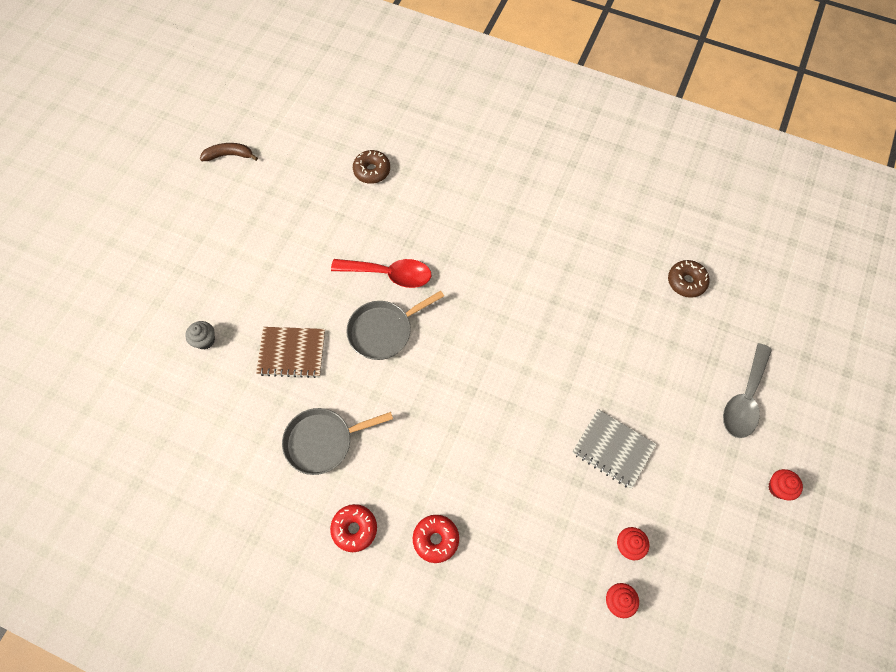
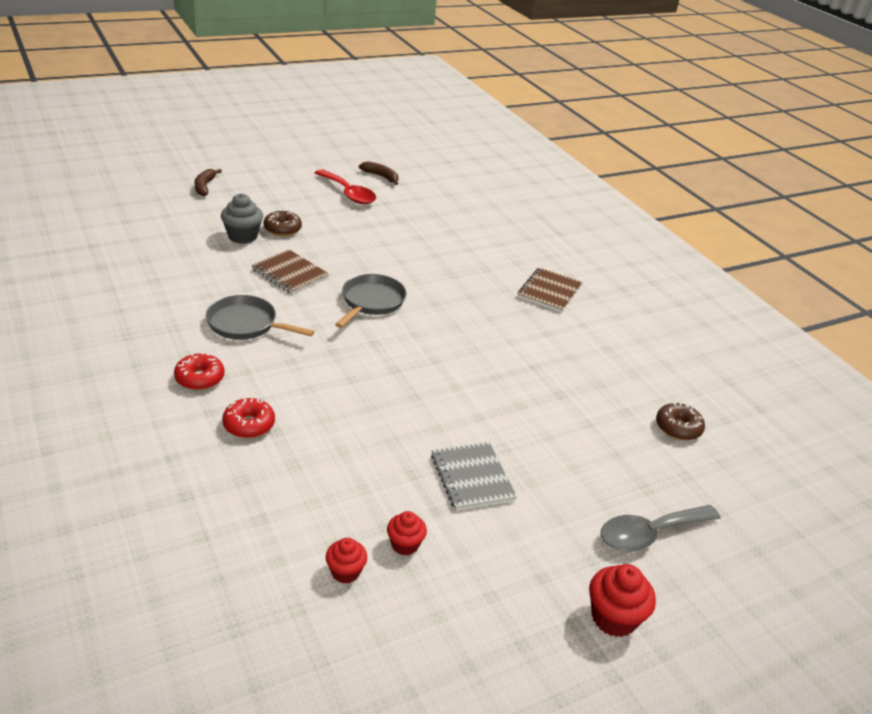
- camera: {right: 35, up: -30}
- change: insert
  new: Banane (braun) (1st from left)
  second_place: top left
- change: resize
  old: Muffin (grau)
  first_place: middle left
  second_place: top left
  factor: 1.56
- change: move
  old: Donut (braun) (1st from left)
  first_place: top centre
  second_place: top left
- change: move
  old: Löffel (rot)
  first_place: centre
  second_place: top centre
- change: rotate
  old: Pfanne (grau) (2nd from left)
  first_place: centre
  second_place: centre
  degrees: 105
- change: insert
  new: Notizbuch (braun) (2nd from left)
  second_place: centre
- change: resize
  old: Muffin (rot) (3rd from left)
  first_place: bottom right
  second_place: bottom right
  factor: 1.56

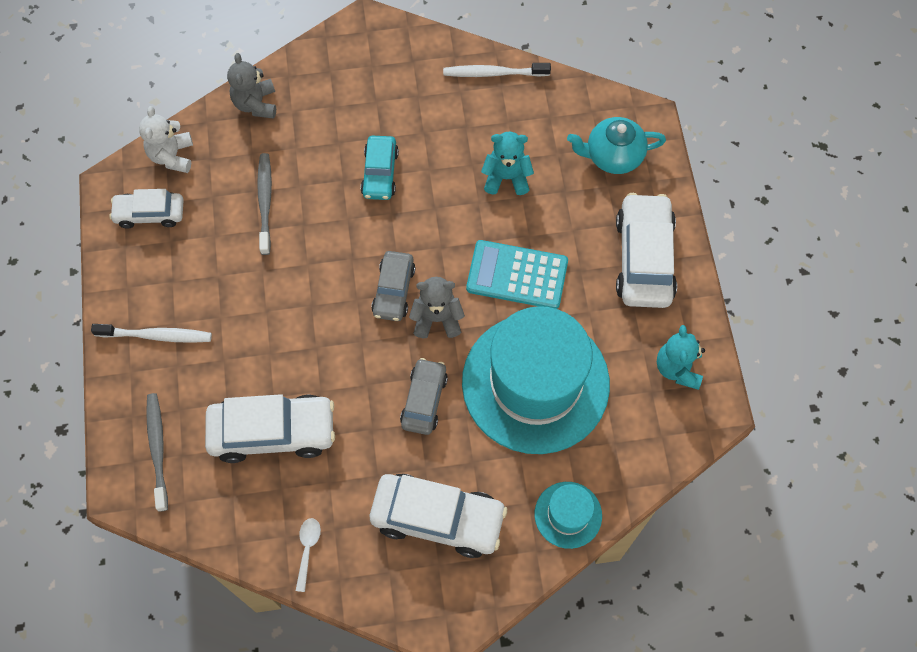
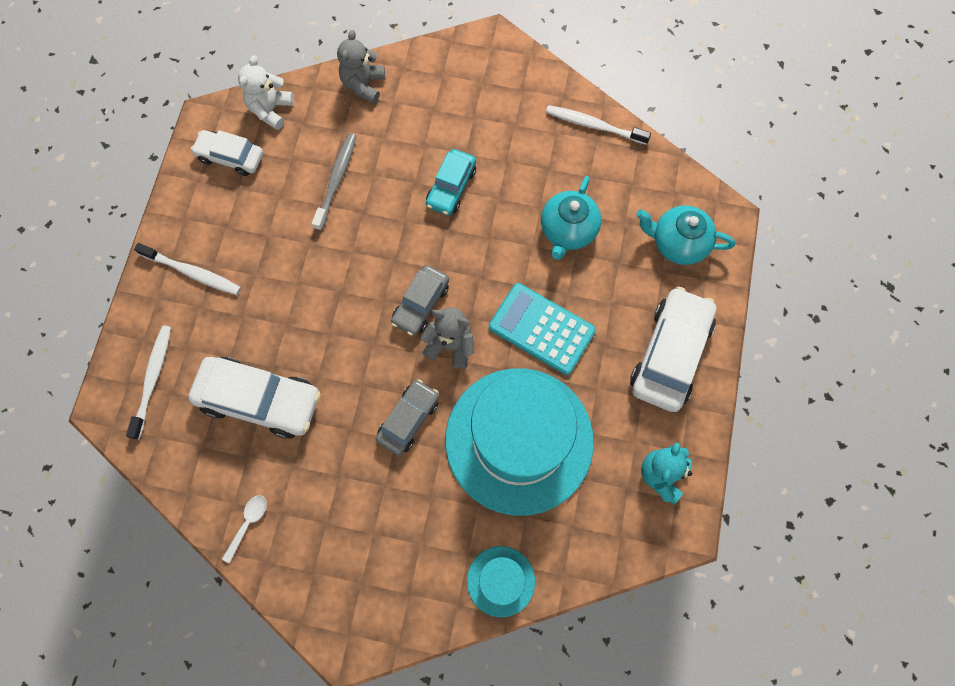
- camera: {right: 20, up: 5}
- change: recolor
  old: Zahnbürste (grau) (1st from left)
  new: Zahnbürste (weiß) (1st from left)
  first_place: bottom left
  second_place: middle left
- change: replace
  old: Teddybär (türkis) (1st from left)
  new: Teekanne (türkis) (1st from left)
  first_place: top centre
  second_place: top centre
- change: delete
  old: Auto (weiß) (3rd from left)
  first_place: bottom centre

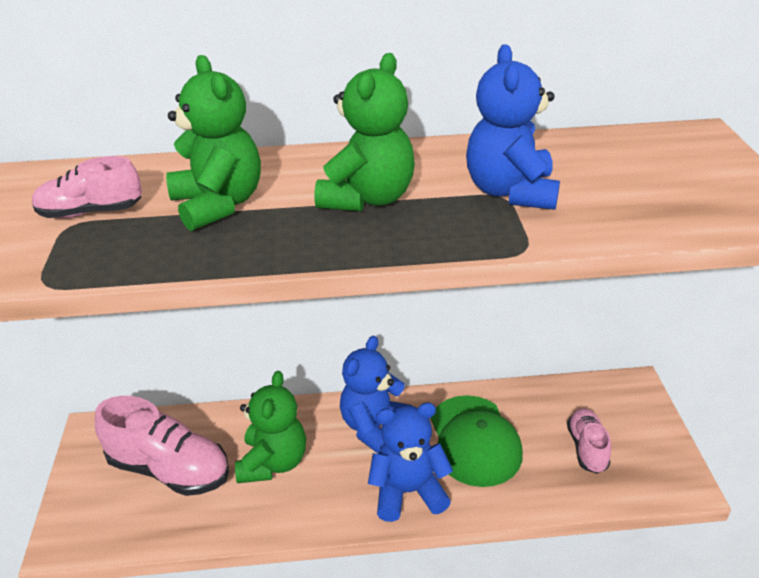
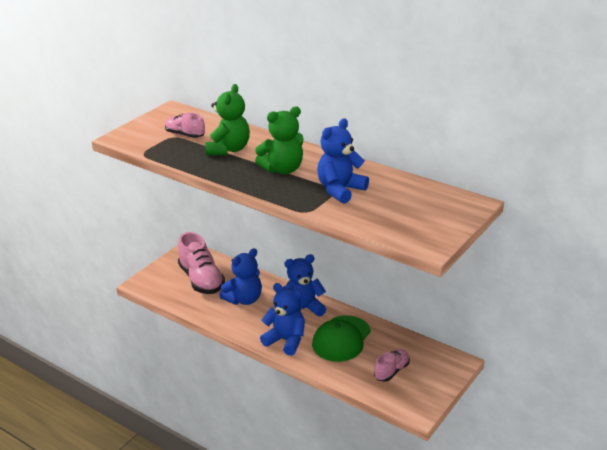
- camera: {right: 40, up: -5}
- change: recolor
  old: Teddybär (grün) (2nd from left)
  new: Teddybär (blau) (1st from left)
  first_place: bottom centre
  second_place: centre

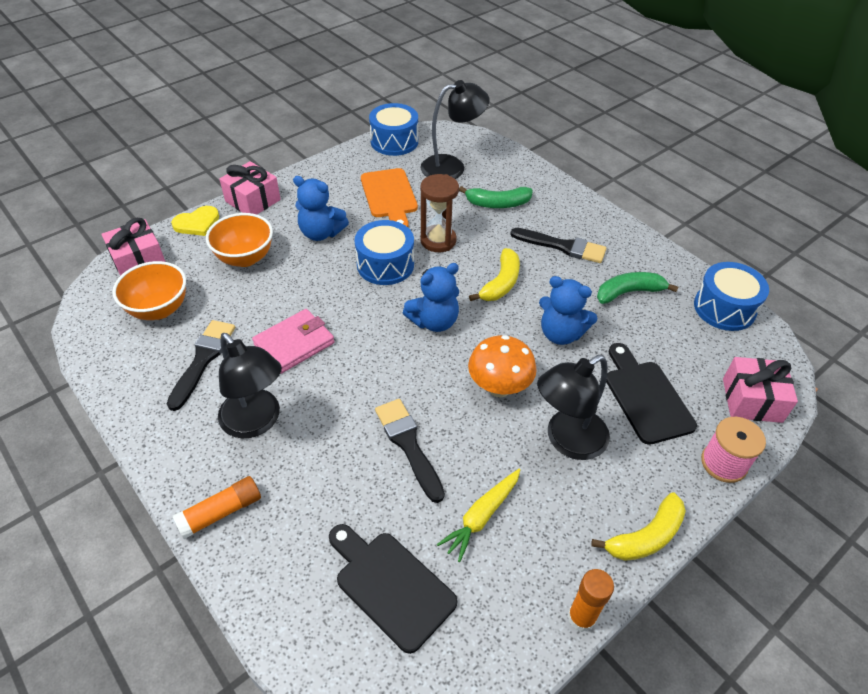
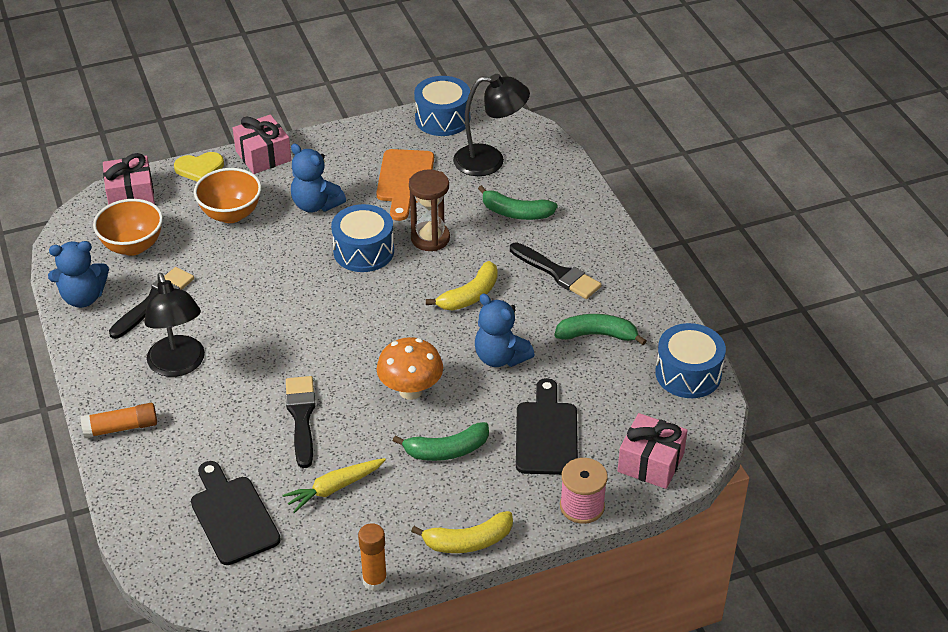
- camera: {right: 20, up: -5}
- change: move
  old: Teddybär (blau) (2nd from left in the first image)
  new: Teddybär (blau) (1st from left)
  first_place: centre
  second_place: middle left
- change: replace
  old: Lampe (schwarz) (3rd from left)
  new: Banane (grün) (1st from left)
  first_place: centre
  second_place: bottom centre
- change: delete
  old: Geldbörse (rosa)
  first_place: centre

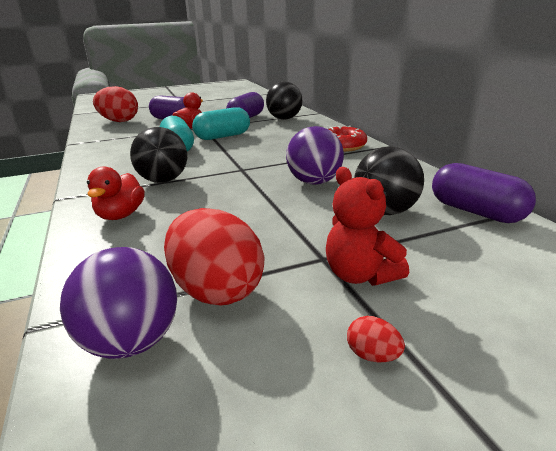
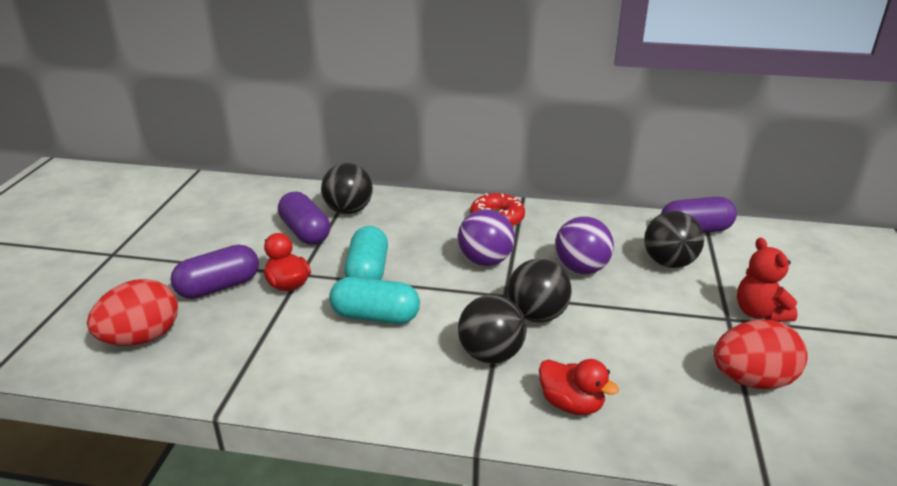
- camera: {right: -60, up: 5}
- change: move
  old: Ball (lila) (1st from left)
  first_place: bottom left
  second_place: centre
- change: insert
  new: Ball (schwarz) (3rd from left)
  second_place: centre
- change: rotate
  old: Teddybär (rot)
  first_place: centre
  second_place: middle right
  degrees: 75
- change: delete
  old: Ei (rot) (3rd from left)
  first_place: bottom right

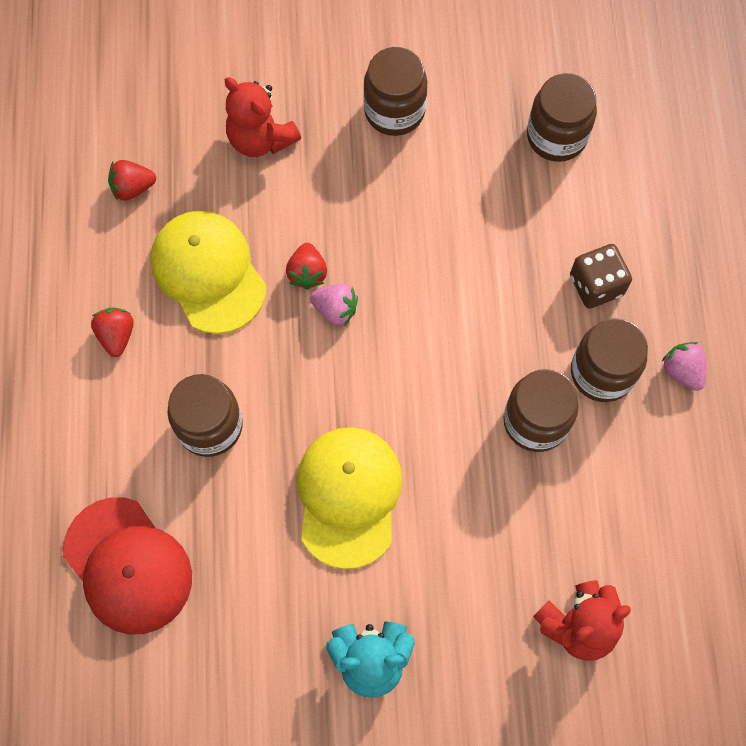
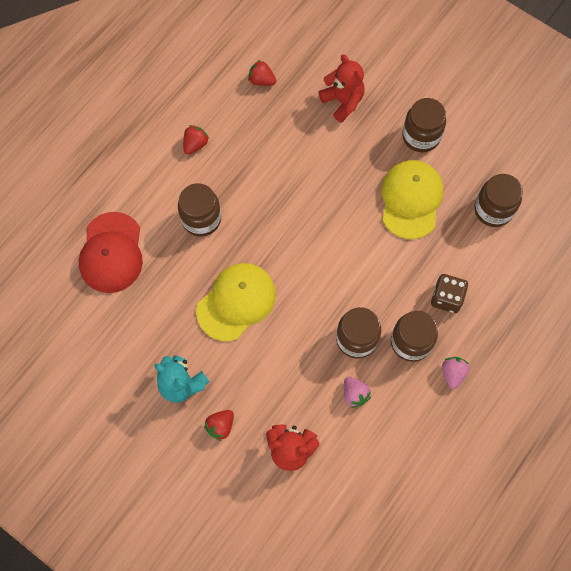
- camera: {right: 40, up: 0}
- change: move
  old: Erdbeere (rot) (3rd from left in the first image)
  new: Erdbeere (rot) (2nd from left)
  first_place: centre
  second_place: bottom centre
- change: rotate
  old: Teddybär (rot) (1st from left in the first image)
  first_place: top centre
  second_place: top centre
  degrees: 150
- change: move
  old: Erdbeere (rosa) (1st from left)
  first_place: centre
  second_place: bottom centre
- change: move
  old: Kappe (gelb) (1st from left in the first image)
  new: Kappe (gelb) (2nd from left)
  first_place: middle left
  second_place: middle right

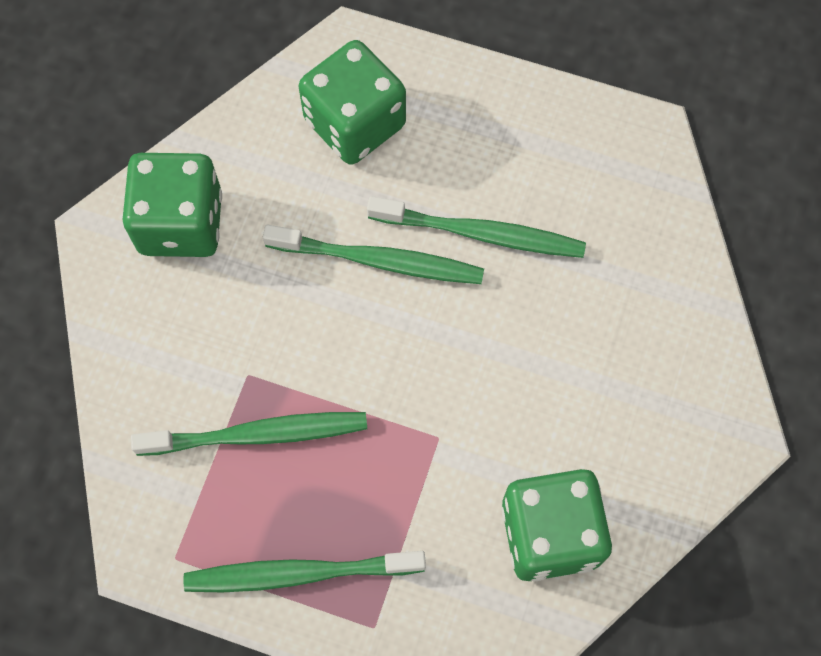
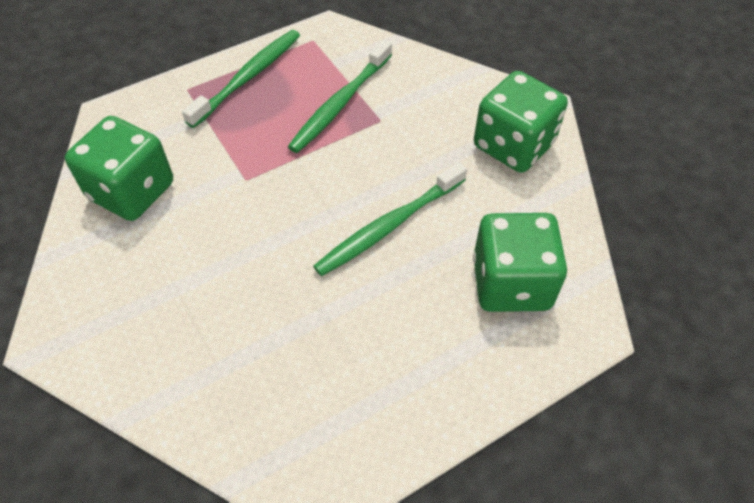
- camera: {right: 130, up: -15}
- change: delete
  old: Zahnbürste (grün) (4th from left)
  first_place: centre

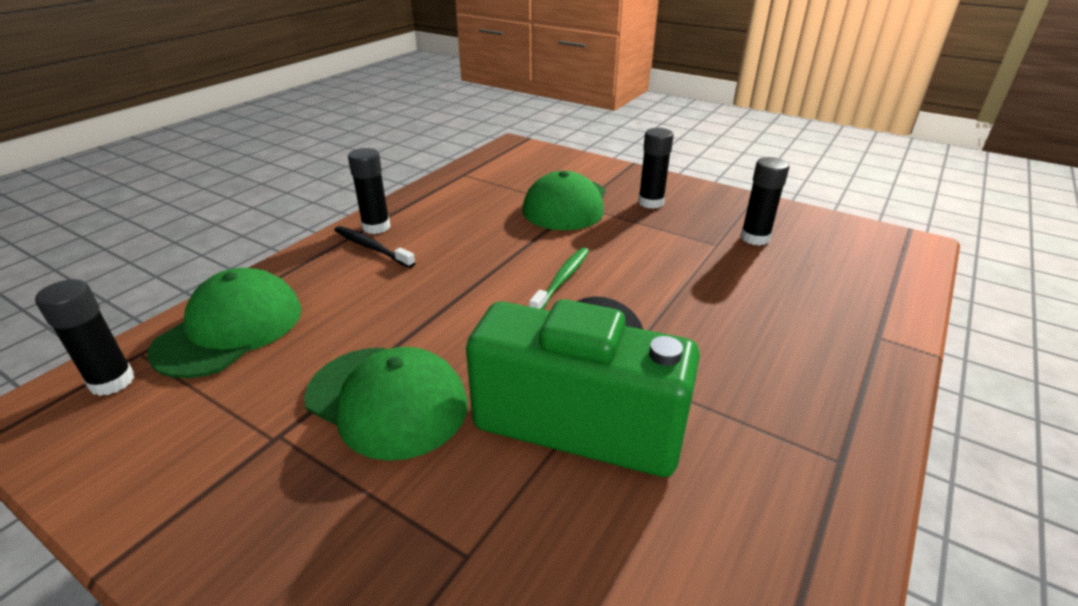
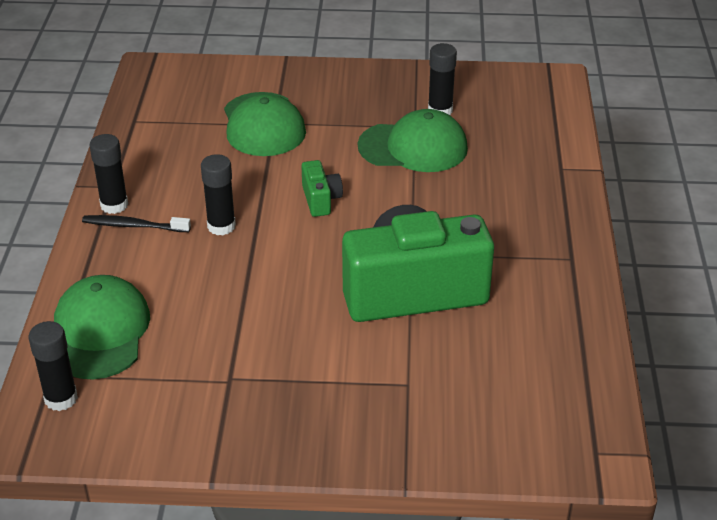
- camera: {right: -30, up: 5}
- change: move
  old: Klebestift (schwarz) (3rd from left)
  first_place: top centre
  second_place: middle left
- change: replace
  old: Zahnbürste (grün)
  new: Kamera (grün) (1st from left)
  first_place: centre
  second_place: centre
- change: move
  old: Kappe (grün) (2nd from left in the first image)
  new: Kappe (grün) (3rd from left)
  first_place: bottom centre
  second_place: top centre

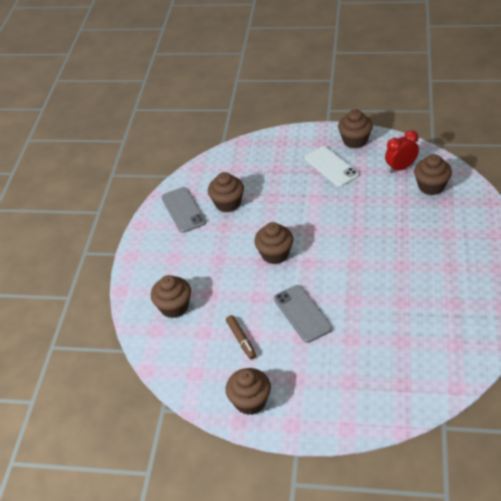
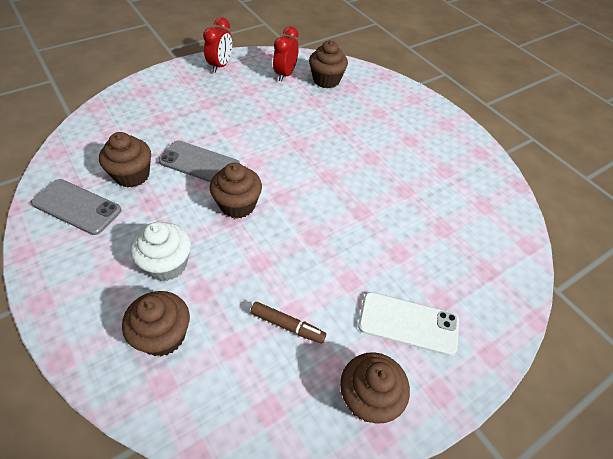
- camera: {right: -50, up: 5}
- change: insert
  new: Muffin (weiß)
  second_place: middle left
- change: move
  old: Handy (grau) (2nd from left)
  first_place: centre
  second_place: middle left
- change: replace
  old: Muffin (braun) (5th from left)
  new: Wecker (rot) (1st from left)
  first_place: top right
  second_place: top centre
- change: move
  old: Handy (weiß)
  first_place: top centre
  second_place: bottom centre

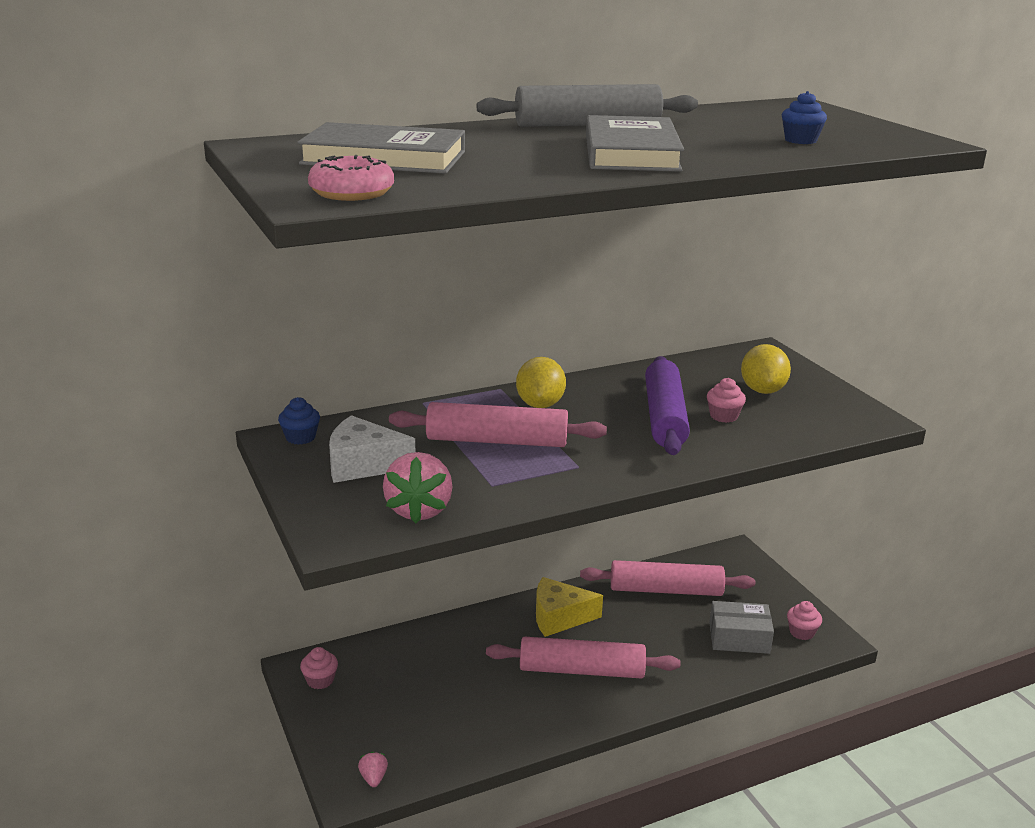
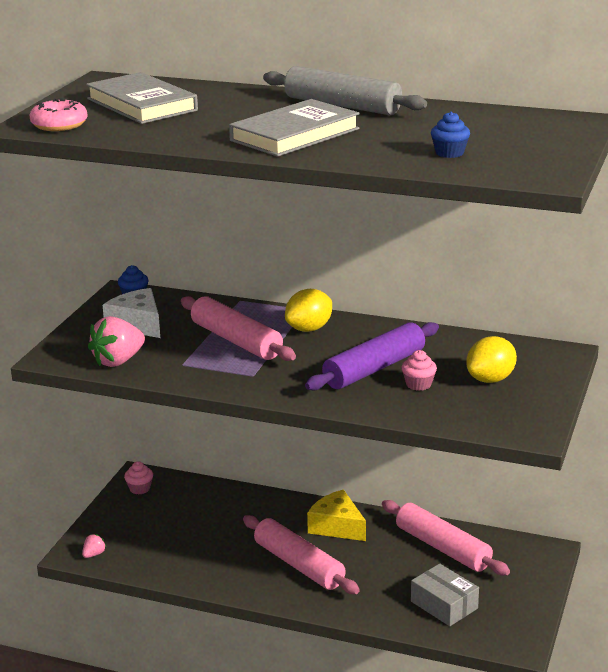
- camera: {right: 45, up: 0}
- change: delete
  old: Muffin (rosa) (3rd from left)
  first_place: bottom right

